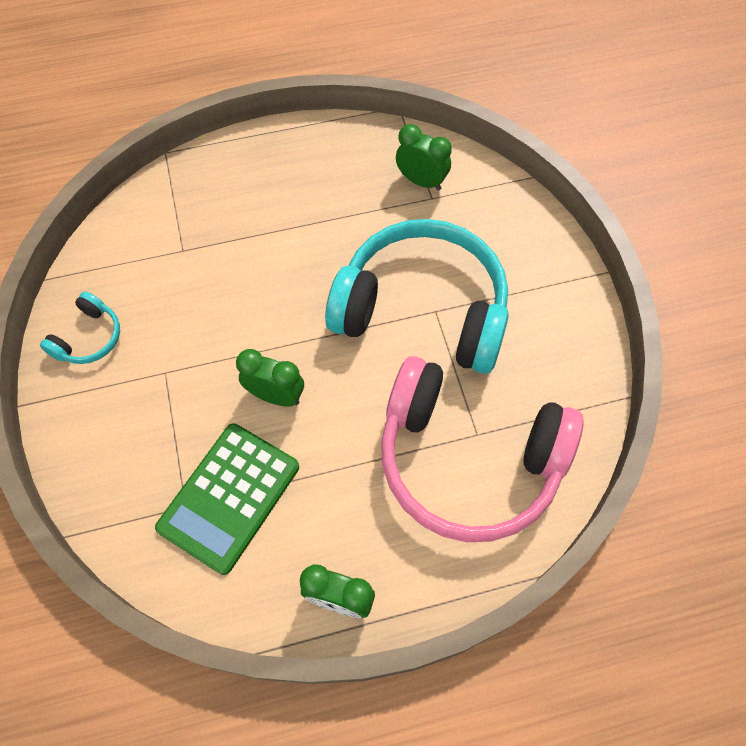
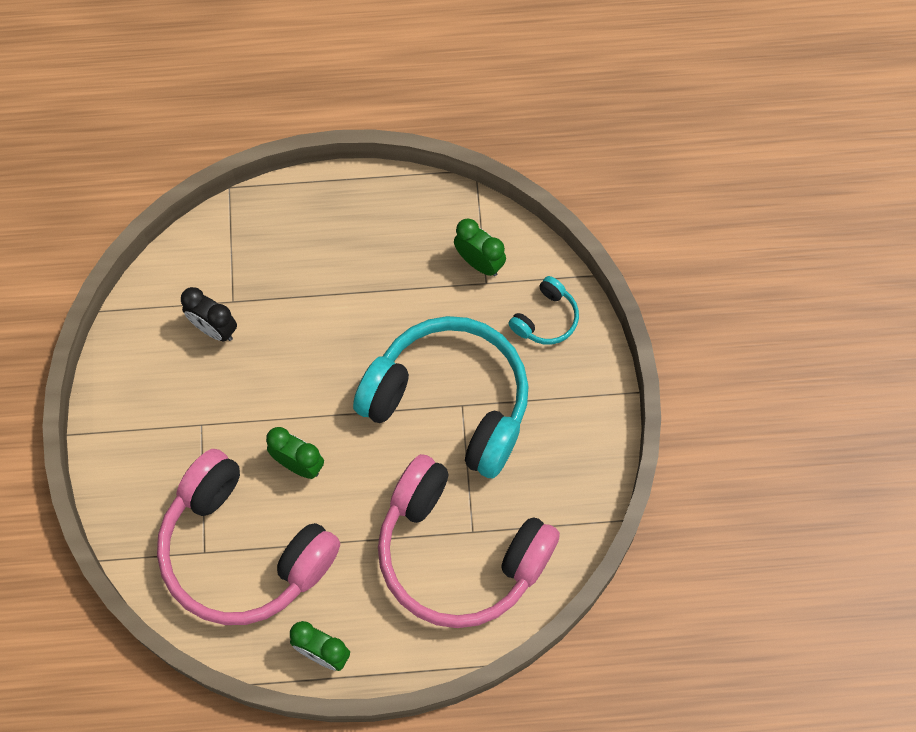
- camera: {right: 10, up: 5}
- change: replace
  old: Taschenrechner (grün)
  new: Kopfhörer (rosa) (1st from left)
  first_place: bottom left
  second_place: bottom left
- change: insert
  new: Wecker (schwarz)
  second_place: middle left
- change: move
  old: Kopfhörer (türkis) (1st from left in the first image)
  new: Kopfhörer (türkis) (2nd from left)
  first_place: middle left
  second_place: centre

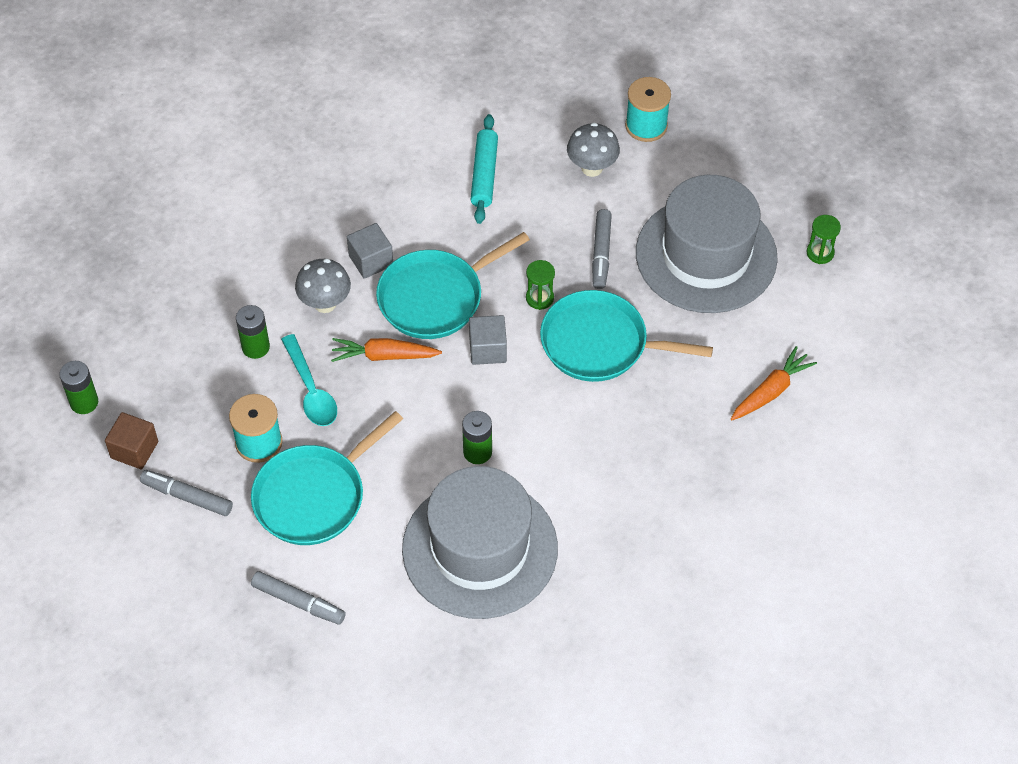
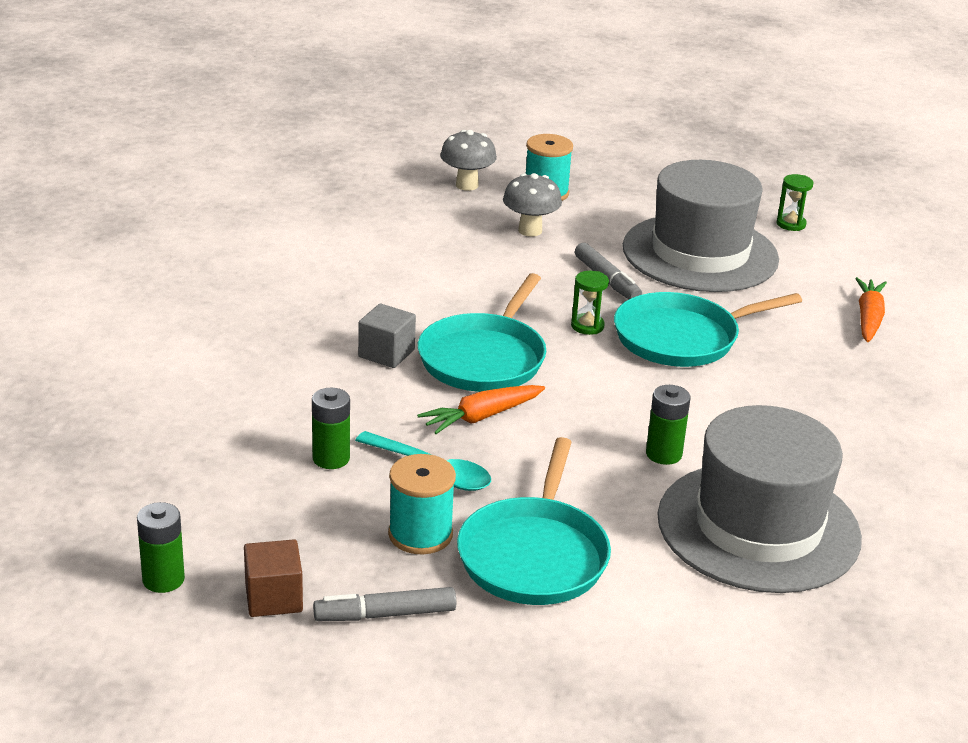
- camera: {right: -35, up: -25}
- change: move
  old: Pilz (grau) (1st from left)
  first_place: middle left
  second_place: top centre
- change: delete
  old: Filzstift (grau) (2nd from left)
  first_place: bottom left
- change: delete
  old: Kubus (grau) (2nd from left)
  first_place: centre
- change: delete
  old: Nudelholz (türkis)
  first_place: top centre

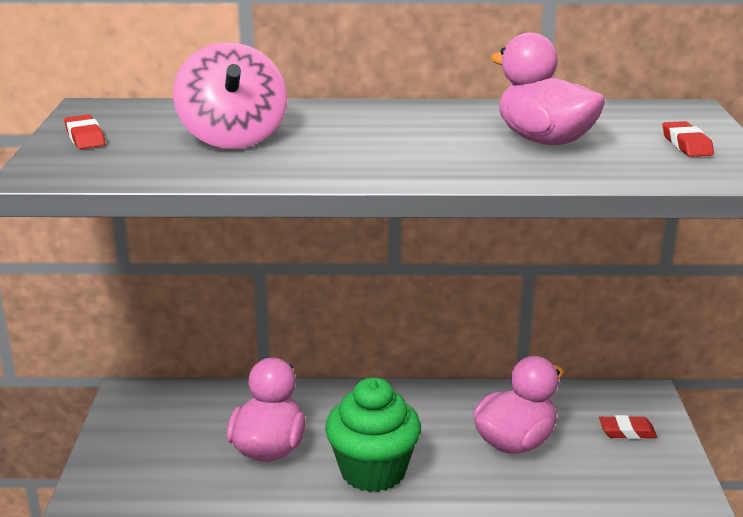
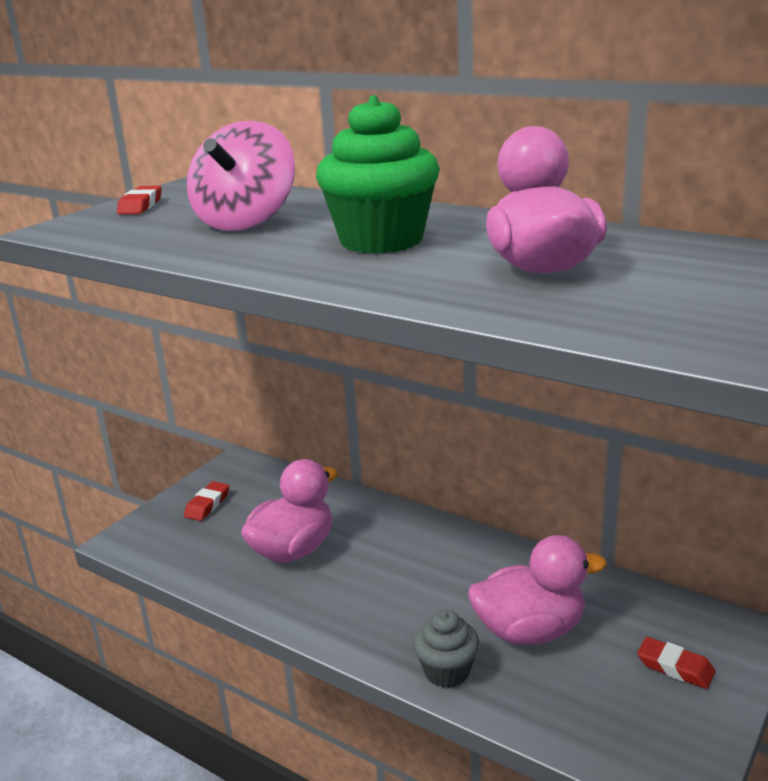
- camera: {right: 35, up: 0}
- change: move
  old: Radiergummi (rot) (3rd from left in the first image)
  new: Radiergummi (rot) (2nd from left)
  first_place: top right
  second_place: middle left
- change: move
  old: Muffin (grün)
  first_place: bottom centre
  second_place: top centre
- change: insert
  new: Muffin (grau)
  second_place: bottom centre

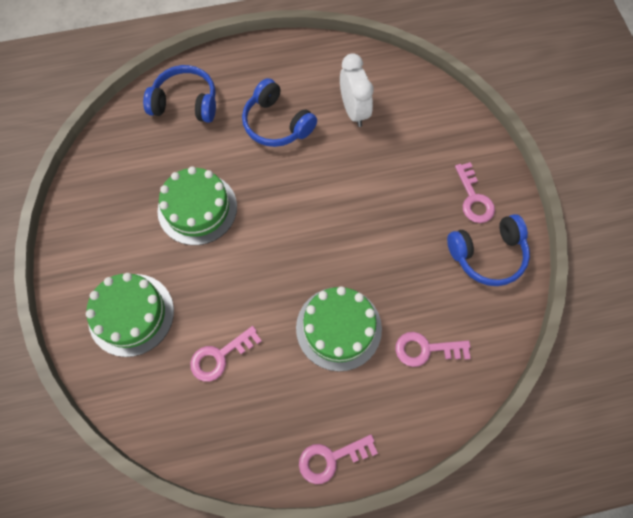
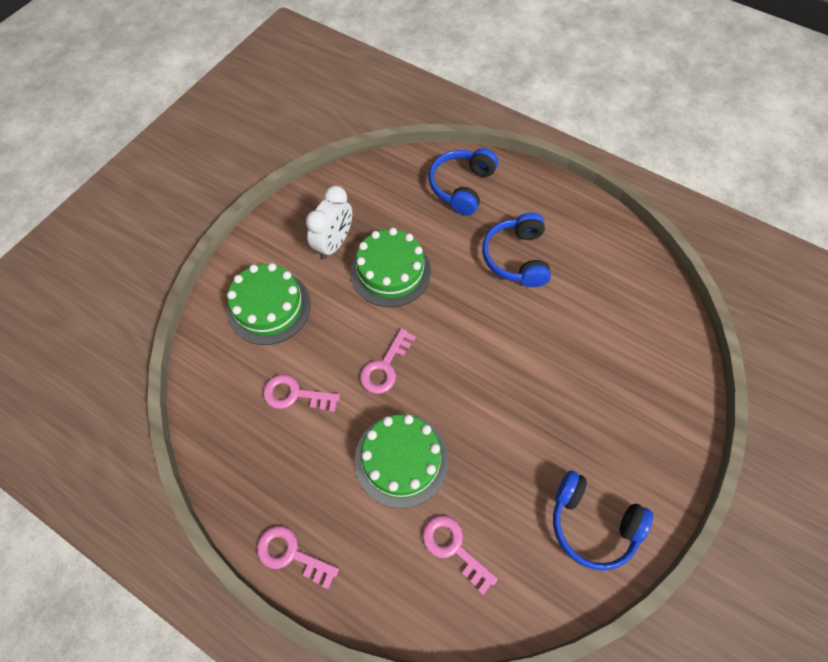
- camera: {right: 45, up: -5}
- change: move
  old: Wecker (weiß)
  first_place: top centre
  second_place: centre
- change: move
  old: Schlüssel (rosa) (4th from left in the first image)
  new: Schlüssel (rosa) (3rd from left)
  first_place: middle right
  second_place: centre
- change: rotate
  old: Kopfhörer (blau) (1st from left)
  first_place: top left
  second_place: top centre
  degrees: -120

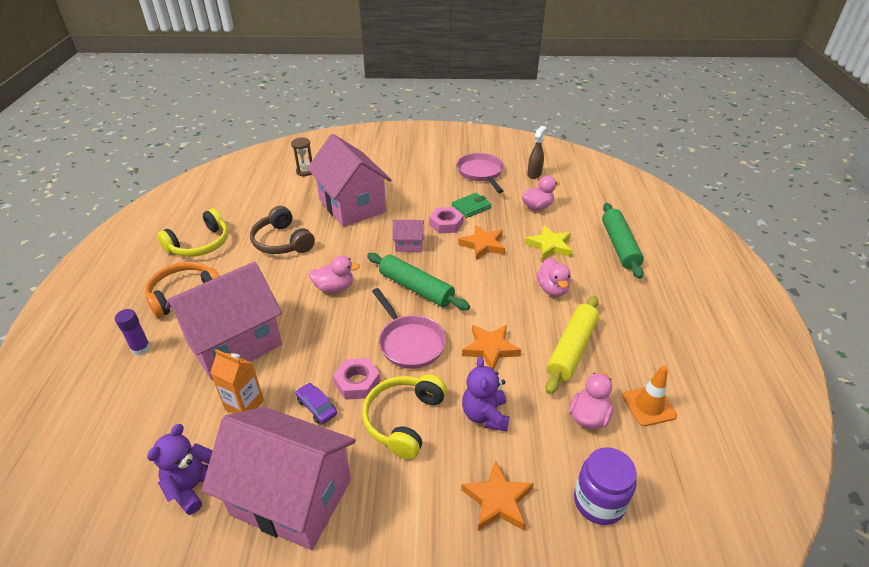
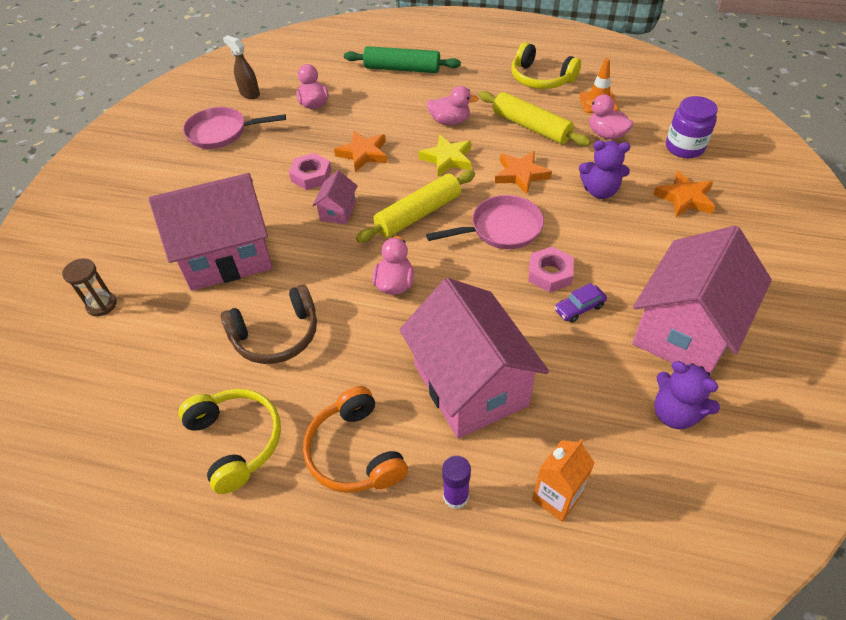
- camera: {right: -75, up: 10}
- change: recolor
  old: Nudelholz (grün) (1st from left)
  new: Nudelholz (gelb) (1st from left)
  first_place: centre
  second_place: top centre
- change: move
  old: Stern (gelb)
  first_place: centre
  second_place: top centre
- change: move
  old: Kopfhörer (gelb) (2nd from left)
  first_place: bottom centre
  second_place: top centre
- change: move
  old: Getränkekarton (orange)
  first_place: bottom left
  second_place: bottom centre
- change: delete
  old: Geldbörse (grün)
  first_place: centre

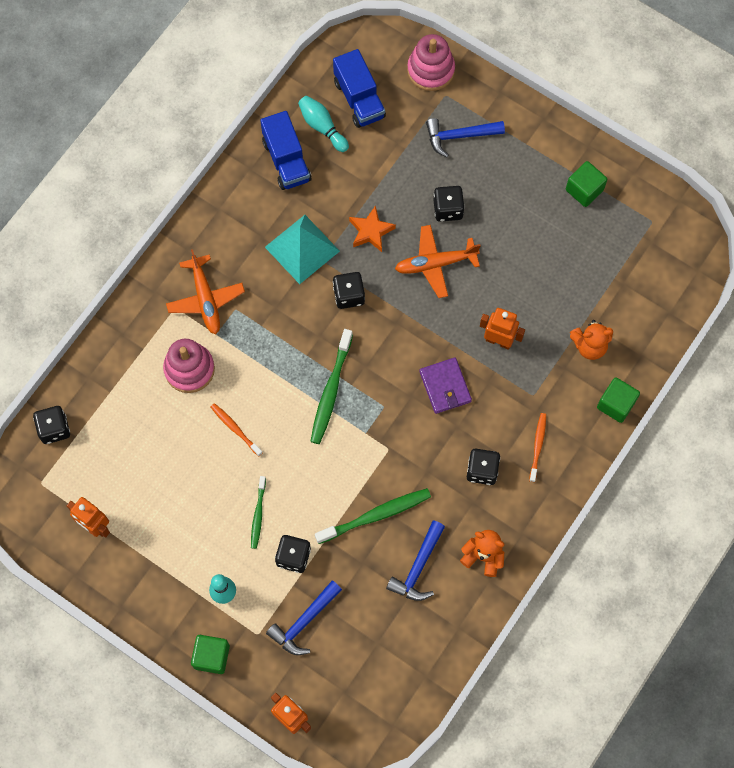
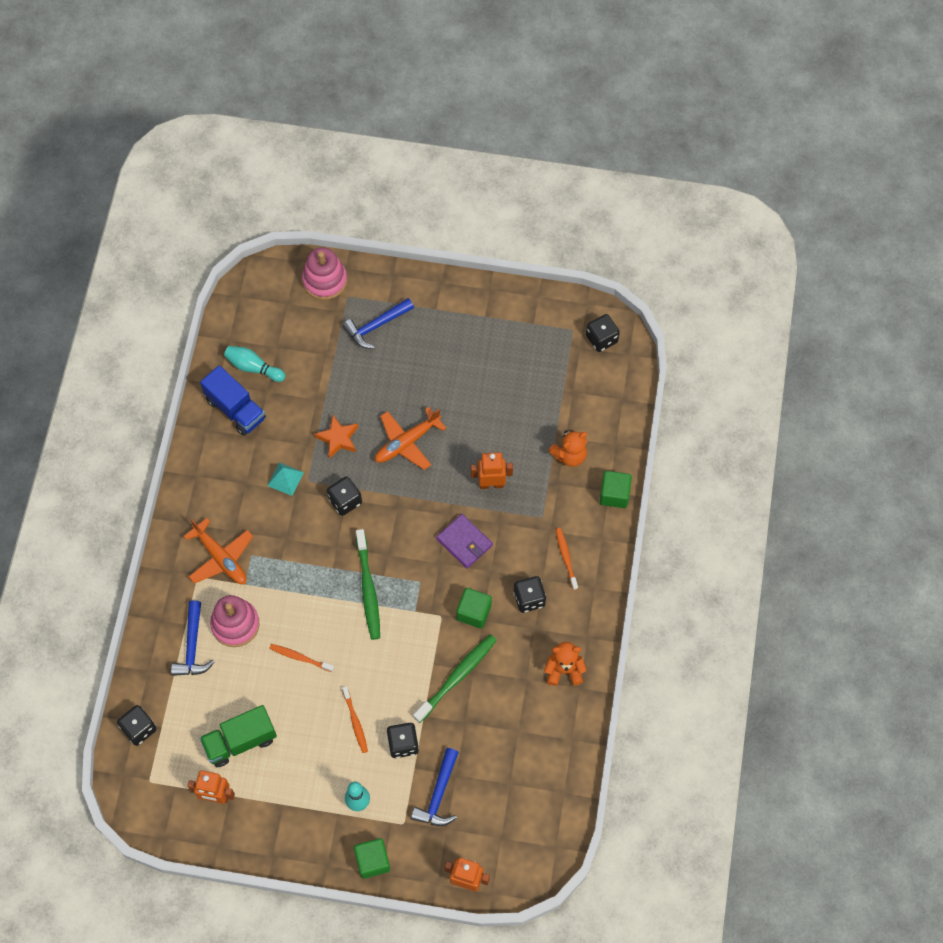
- camera: {right: -25, up: -5}
- change: move
  old: Hammer (blau) (2nd from left in the first image)
  new: Hammer (blau) (1st from left)
  first_place: bottom centre
  second_place: bottom left
- change: insert
  new: Lastwagen (grün)
  second_place: bottom left
- change: resize
  old: Pyramide (türkis)
  first_place: top centre
  second_place: middle left
  factor: 0.55
- change: recolor
  old: Zahnbürste (grün) (1st from left)
  new: Zahnbürste (orange) (2nd from left)
  first_place: bottom centre
  second_place: bottom centre
- change: move
  old: Kubus (grün) (2nd from left)
  first_place: top right
  second_place: centre
- change: move
  old: Spielwürfel (schwarz) (4th from left in the first image)
  new: Spielwürfel (schwarz) (5th from left)
  first_place: top centre
  second_place: centre
- change: delete
  old: Lastwagen (blau) (2nd from left)
  first_place: top centre

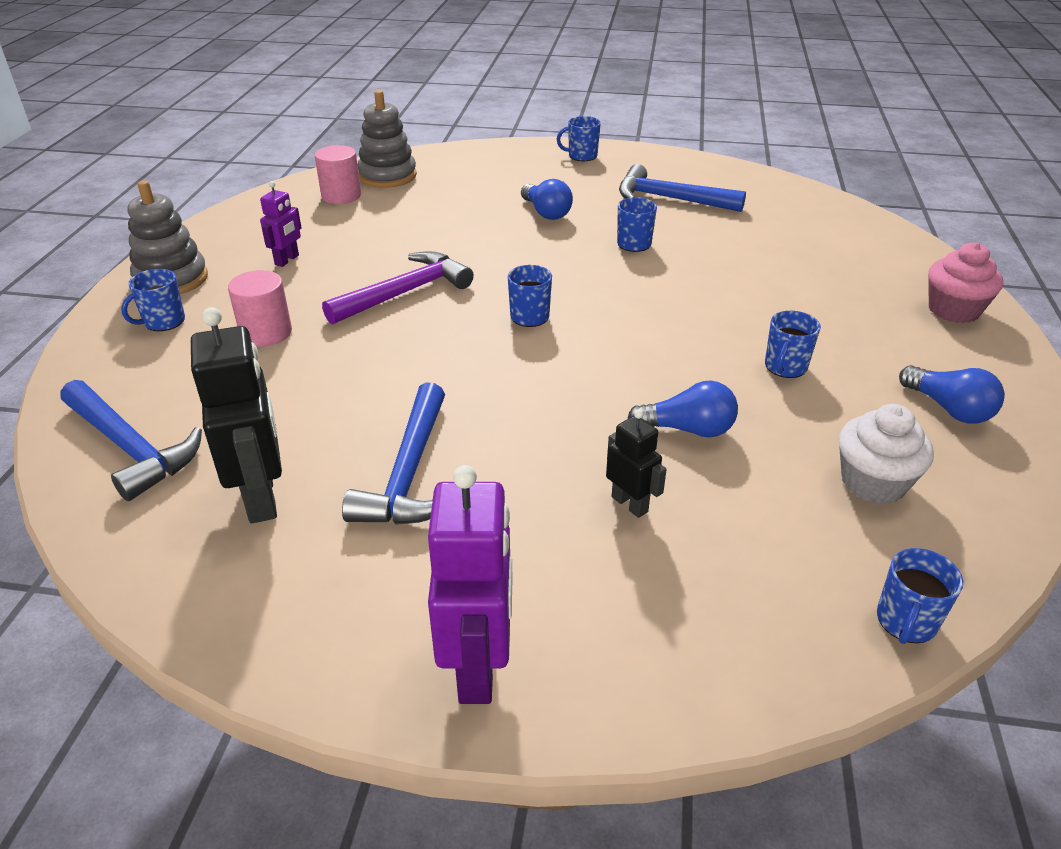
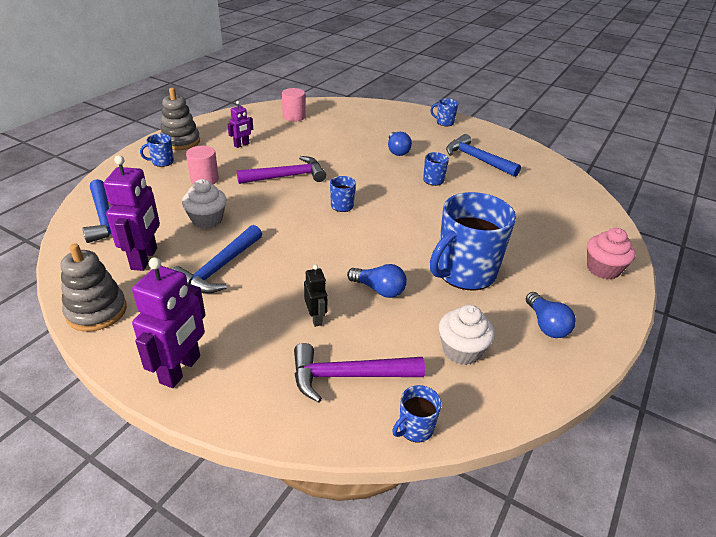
- camera: {right: 20, up: 0}
- change: move
  old: Stapelspielzeug (grau) (2nd from left in the first image)
  new: Stapelspielzeug (grau) (1st from left)
  first_place: top centre
  second_place: middle left
- change: recolor
  old: Roboter (schwarz) (1st from left)
  new: Roboter (lila) (1st from left)
  first_place: middle left
  second_place: middle left
- change: insert
  new: Muffin (weiß) (1st from left)
  second_place: middle left
- change: insert
  new: Hammer (lila) (2nd from left)
  second_place: bottom centre
- change: resize
  old: Tasse (blau) (5th from left in the first image)
  first_place: middle right
  second_place: centre
  factor: 2.3

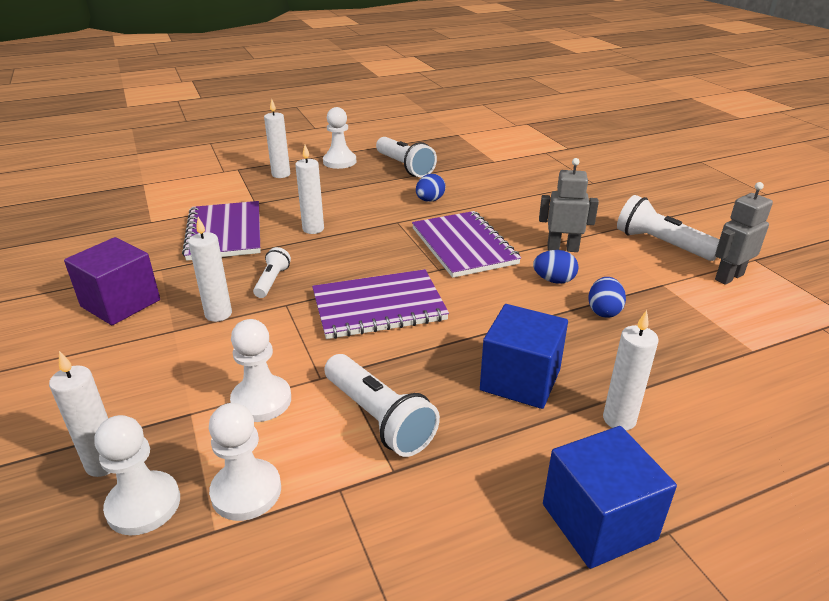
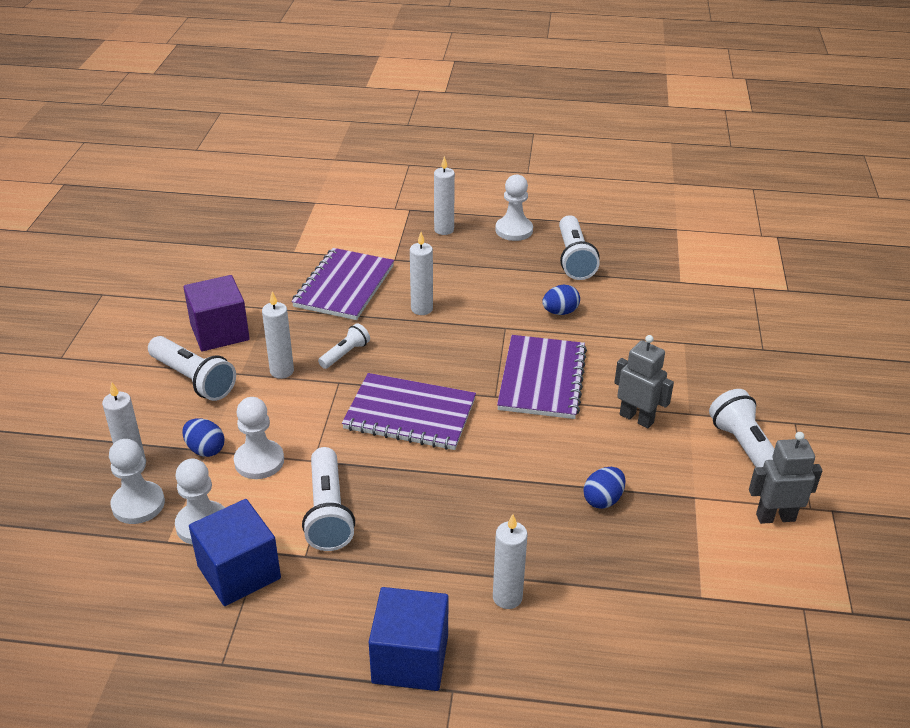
- camera: {right: 30, up: 5}
- change: insert
  new: Taschenlampe (weiß) (1st from left)
  second_place: middle left
- change: move
  old: Ei (blau) (2nd from left in the first image)
  new: Ei (blau) (1st from left)
  first_place: middle right
  second_place: middle left
- change: move
  old: Kubus (blau) (1st from left)
  first_place: centre
  second_place: bottom left

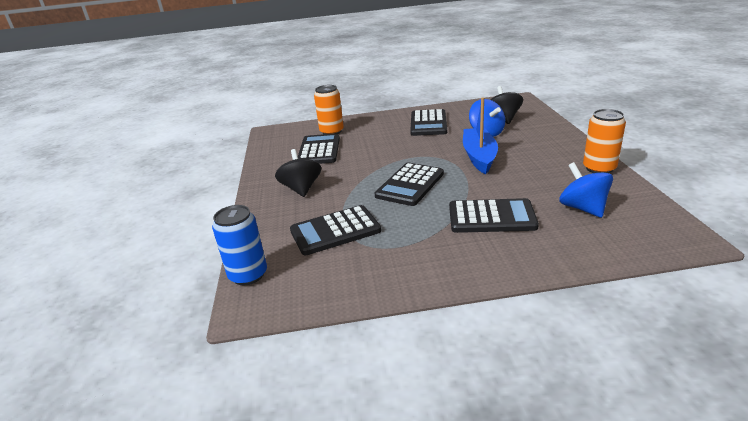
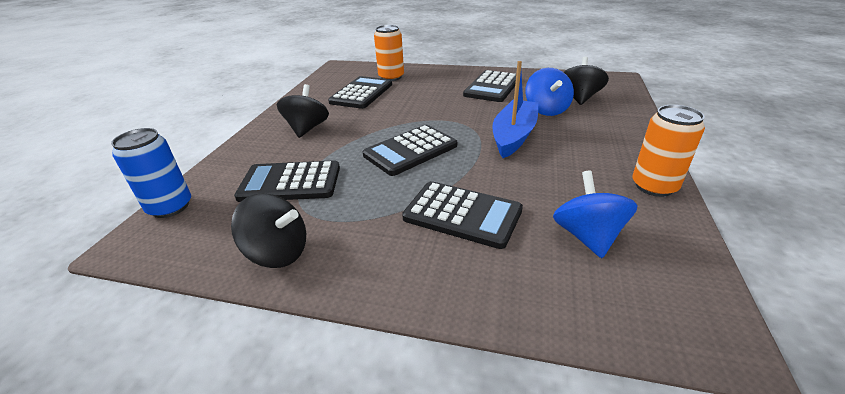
- camera: {right: 20, up: 5}
- change: insert
  new: Kreisel (schwarz) (1st from left)
  second_place: middle left

